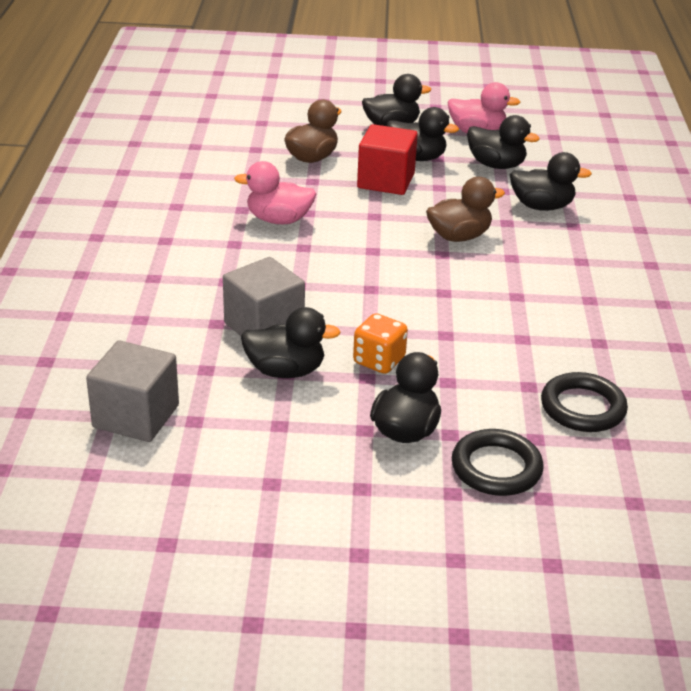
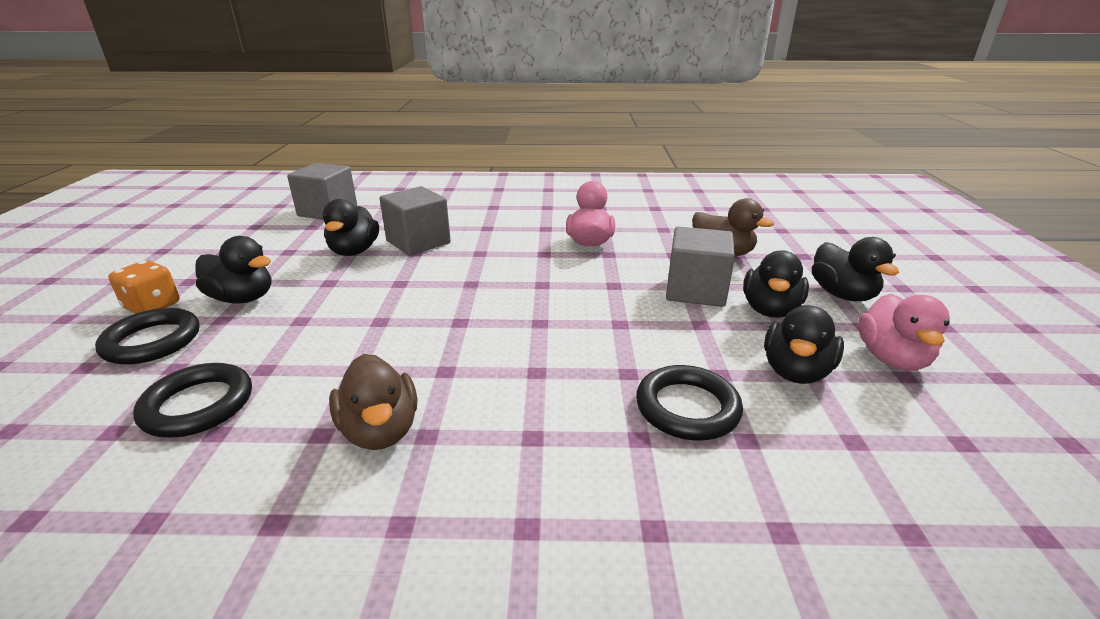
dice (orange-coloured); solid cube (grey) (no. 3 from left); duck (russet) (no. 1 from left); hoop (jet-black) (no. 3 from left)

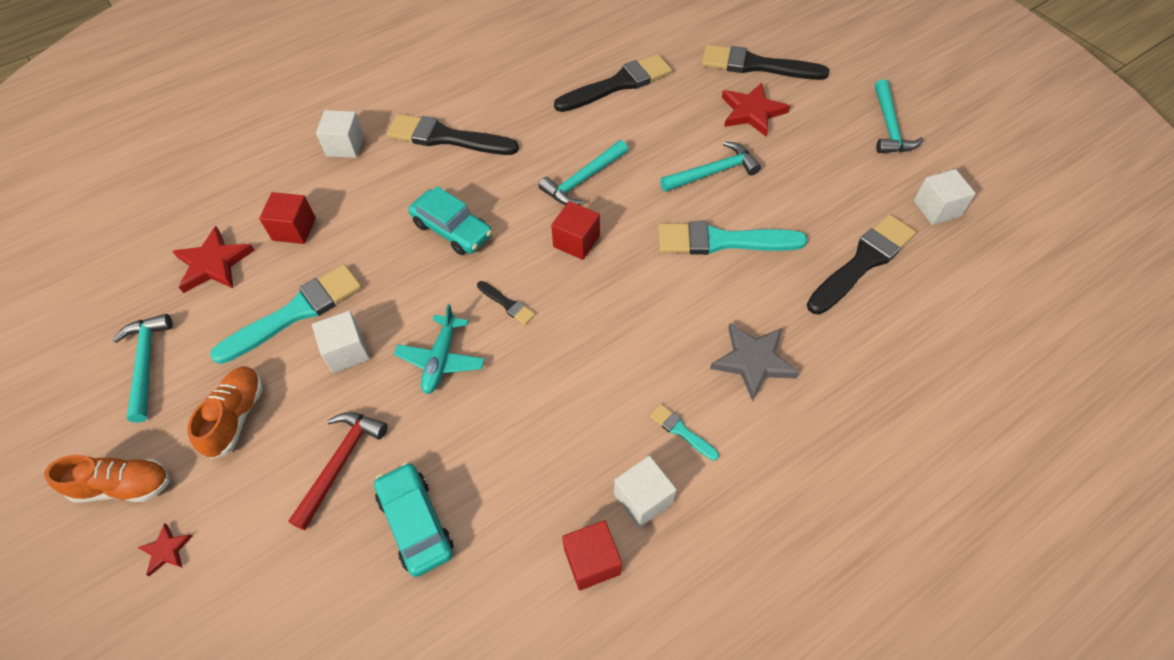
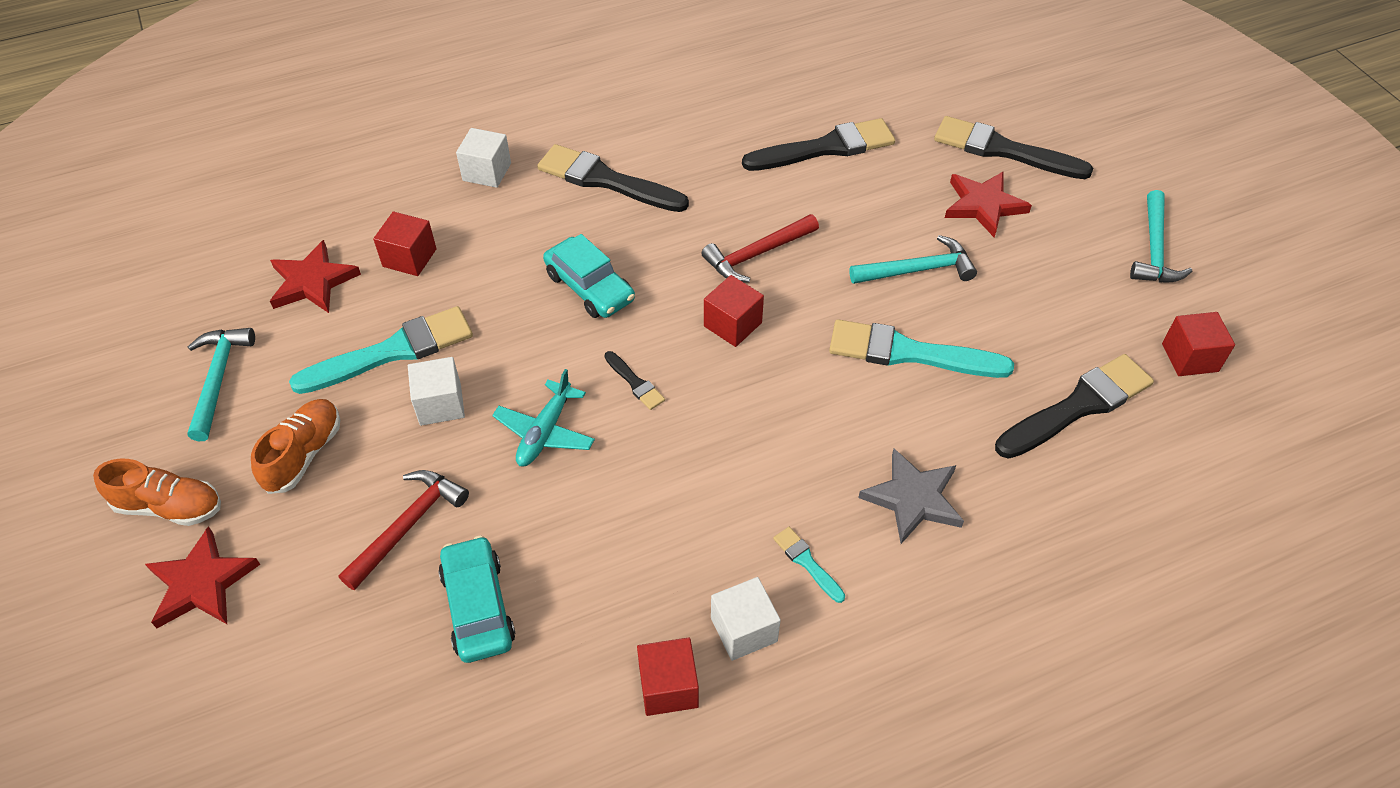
star (scarlet) (no. 1 from left); carpenter's hammer (scarlet) (no. 2 from left); solid cube (scarlet) (no. 4 from left)

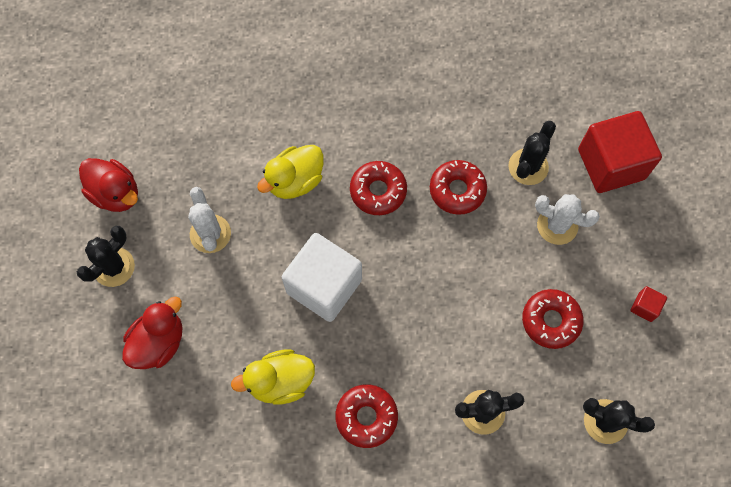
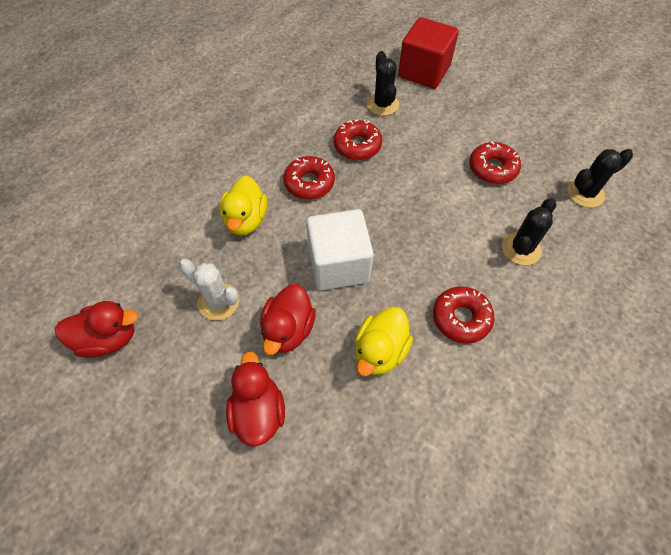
saguaro cactus (jet-black) (no. 1 from left in the first image); saguaro cactus (snow-white) (no. 2 from left in the first image); solid cube (scarlet) (no. 2 from left in the first image); duck (scarlet) (no. 3 from left)

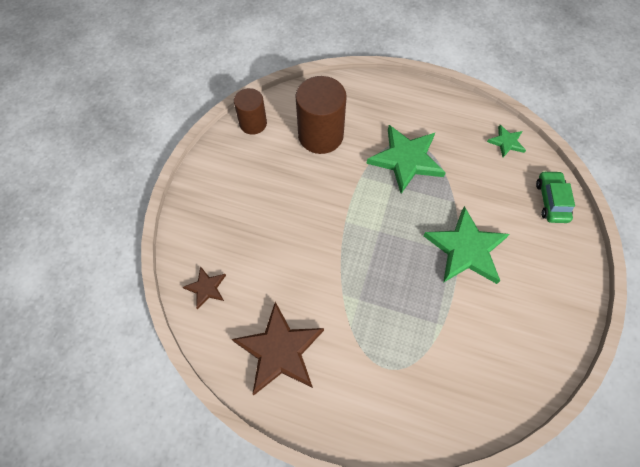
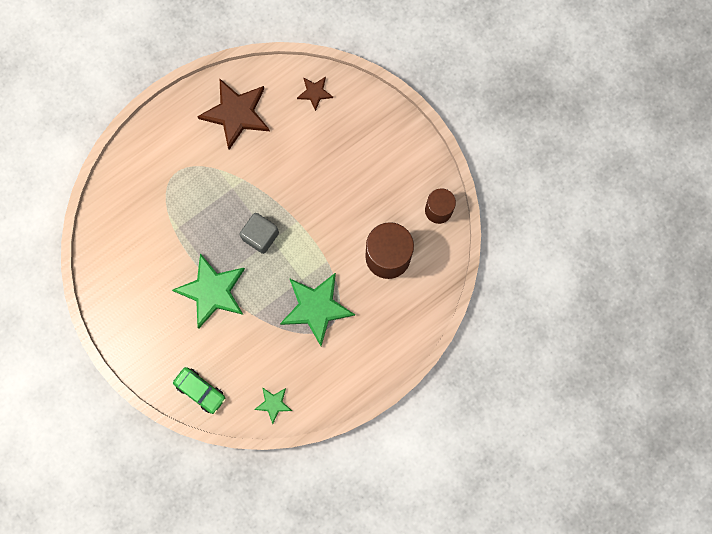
solid cube (grey)

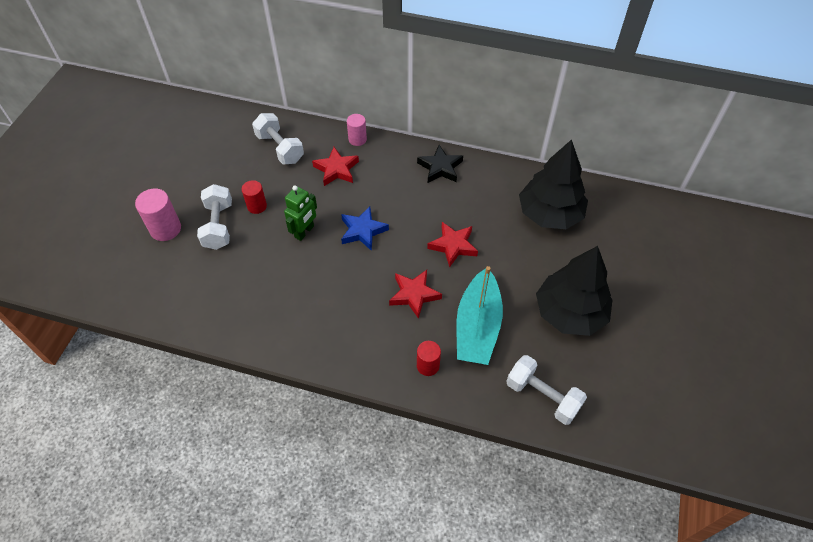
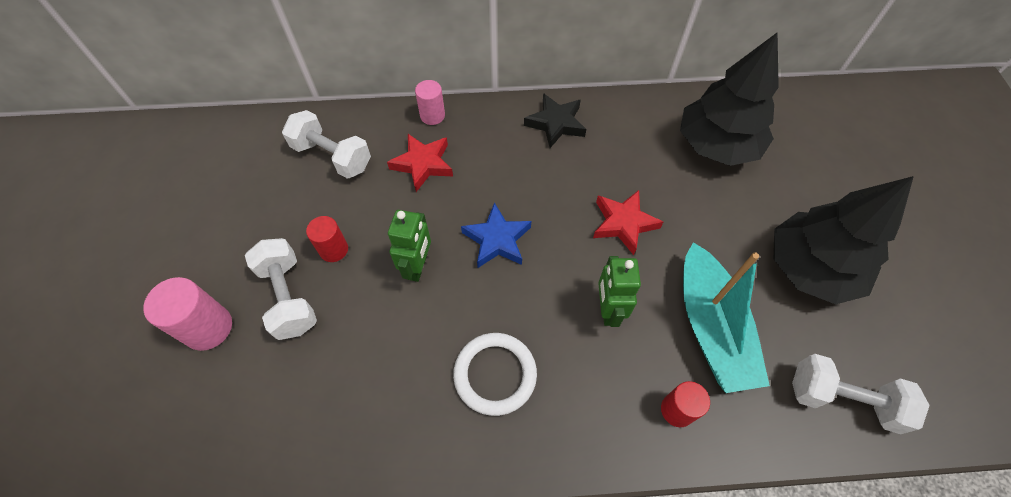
robot figure (emerald) (no. 2 from left); hoop (snow-white)

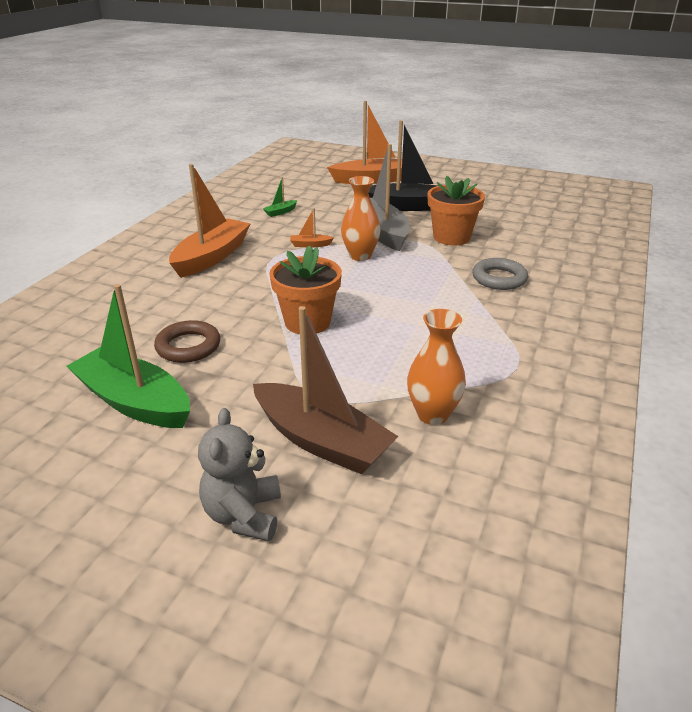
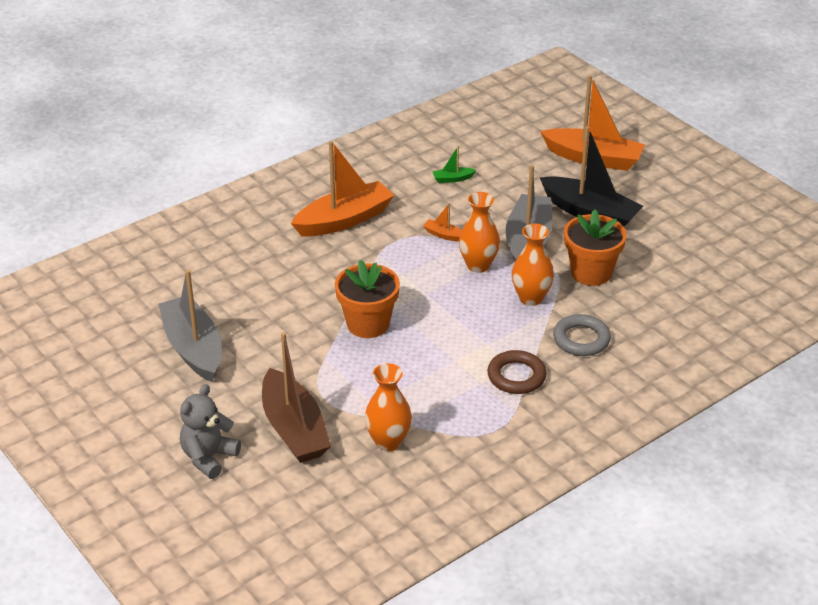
boat (grey) (no. 1 from left); hoop (russet); tall vase (orange-coloured) (no. 3 from left)

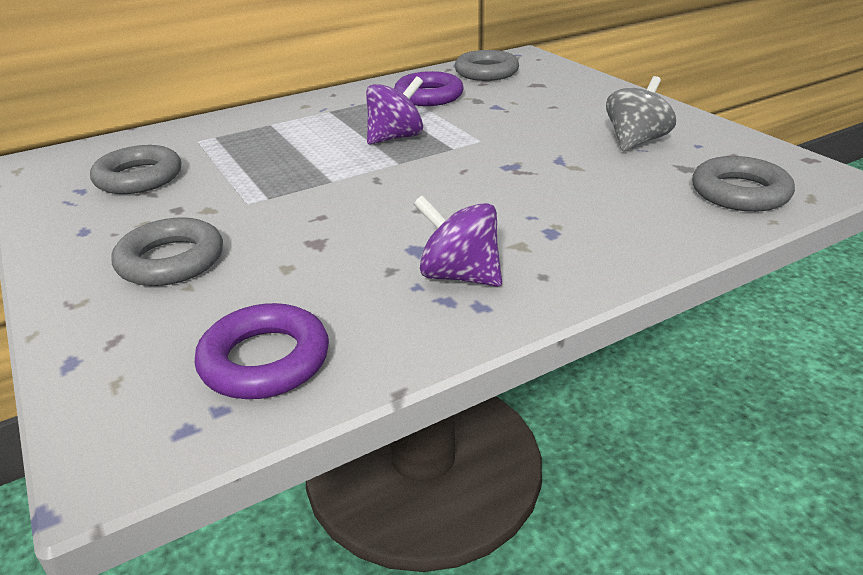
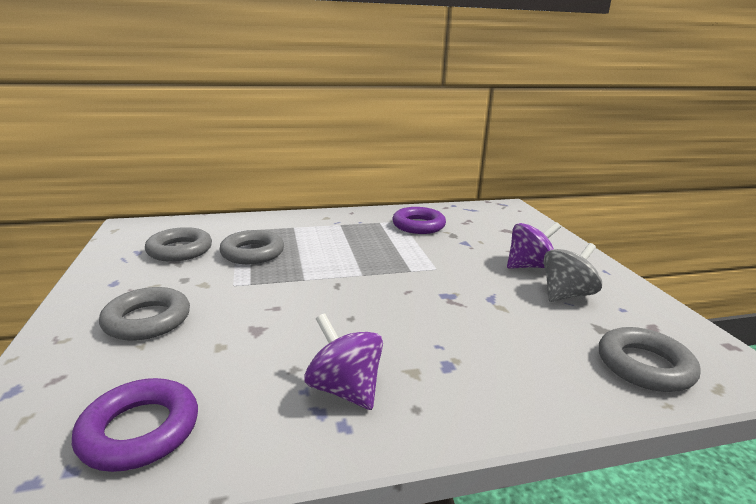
toy top (violet) (no. 2 from left); hoop (grey) (no. 3 from left)

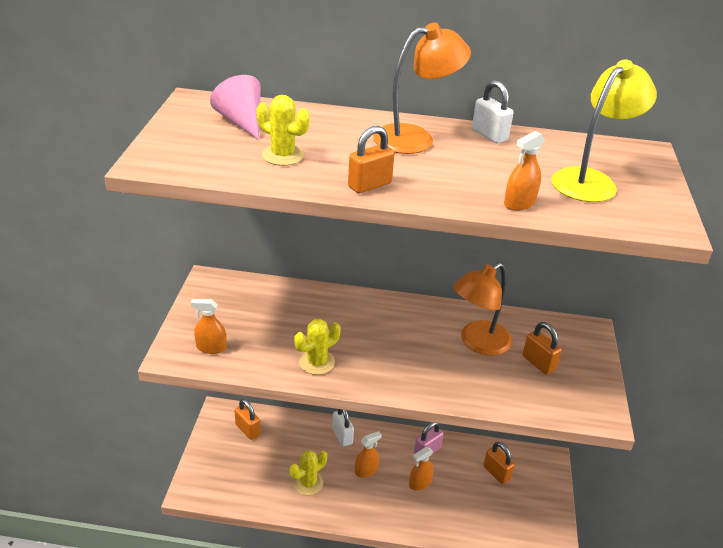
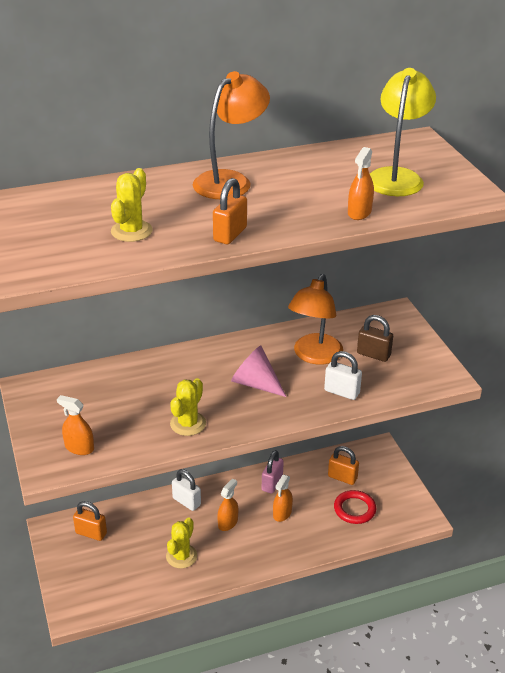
spray bottle (orange-coloured) (no. 1 from left); solid cone (rose-pink); saguaro cactus (golden) (no. 1 from left); lock (snow-white) (no. 2 from left); lock (russet); hoop (scarlet)

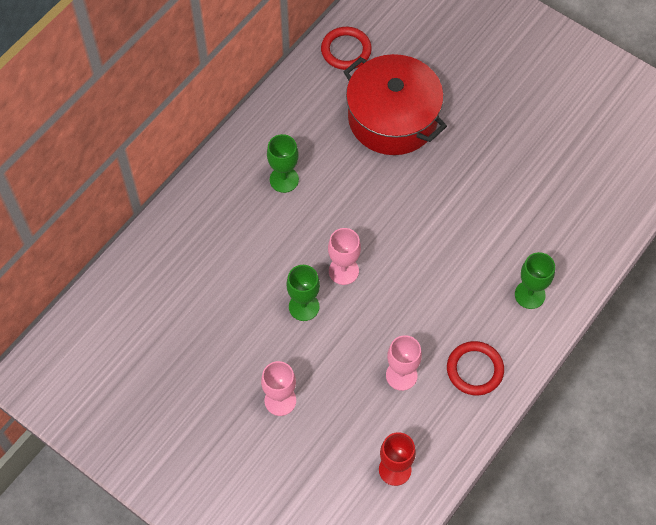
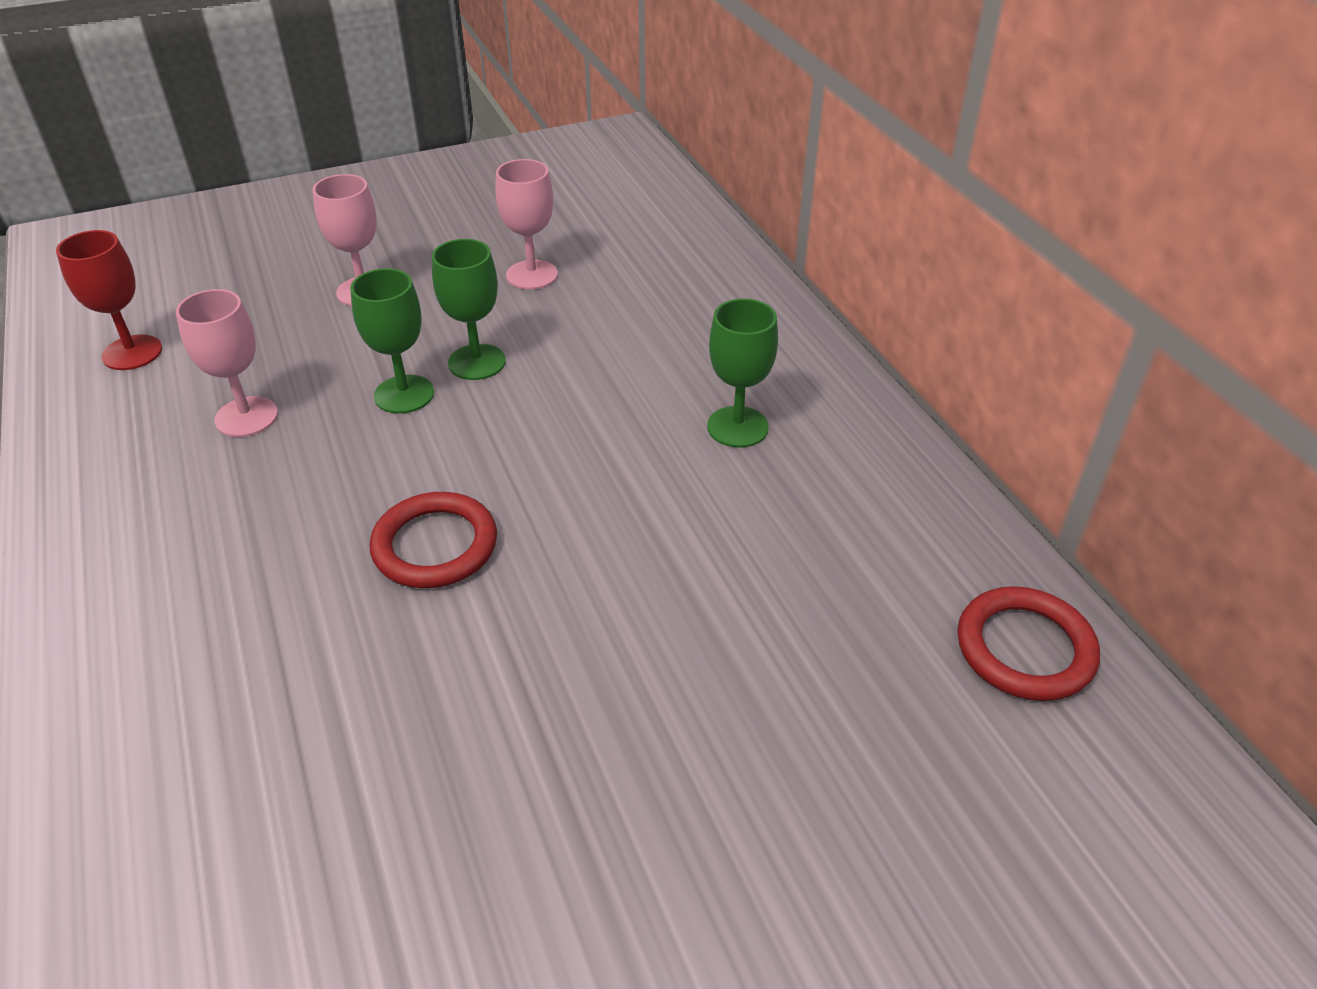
goblet (rose-pink) (no. 3 from left); cooking pot (scarlet); hoop (scarlet) (no. 1 from left); goblet (emerald) (no. 1 from left)

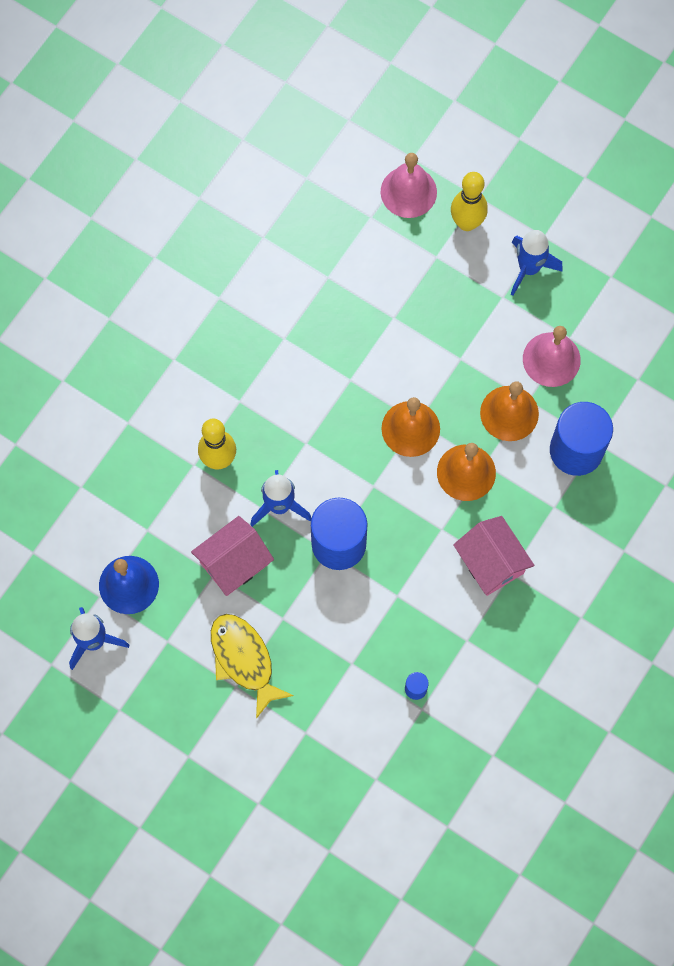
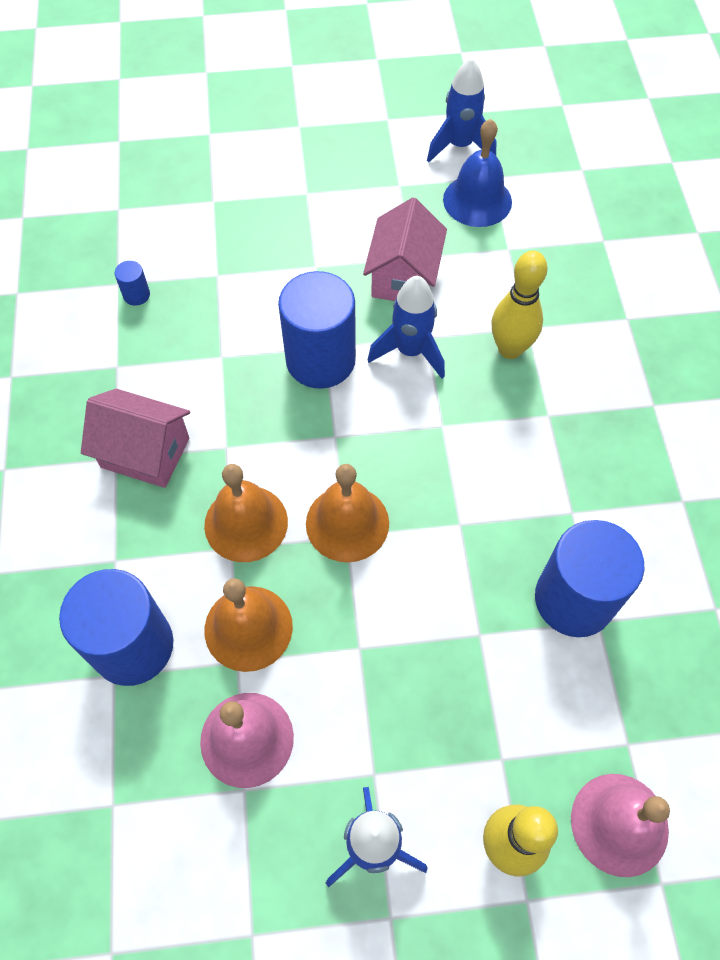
fish (golden); solid cylinder (cobalt) (no. 4 from left)

